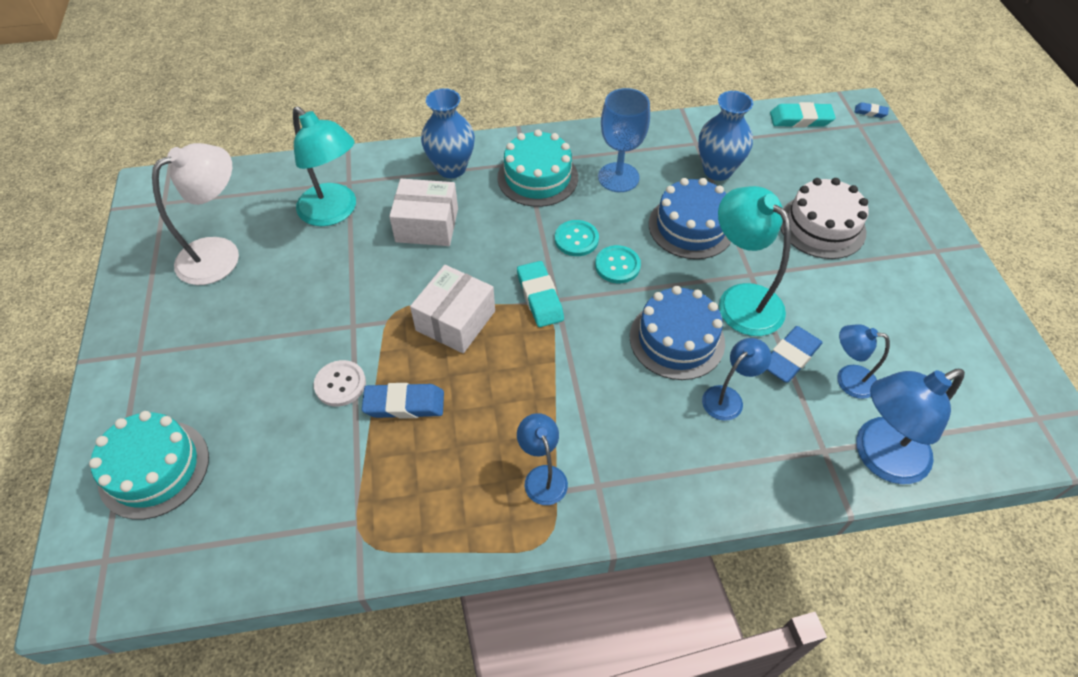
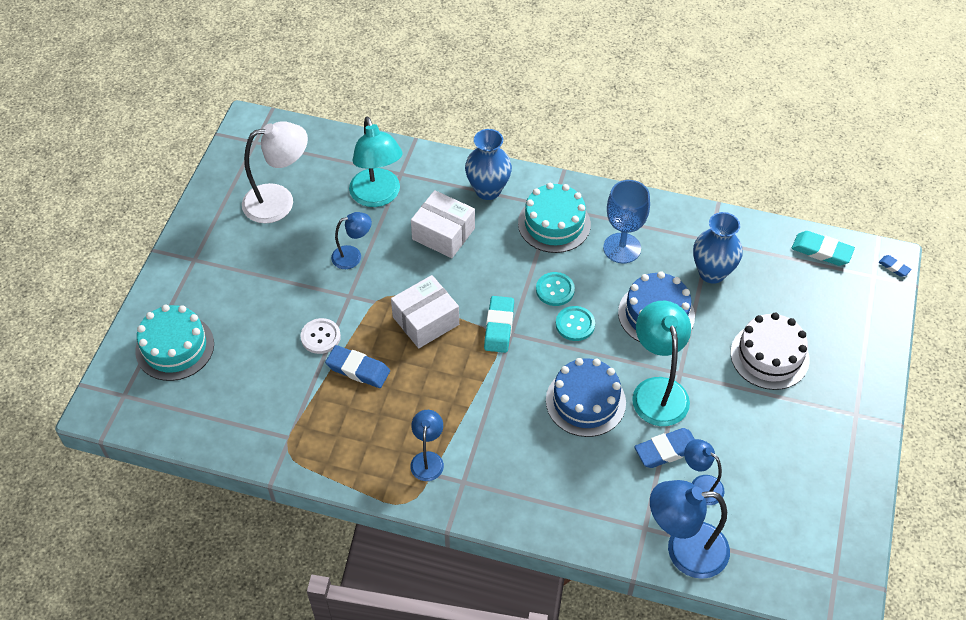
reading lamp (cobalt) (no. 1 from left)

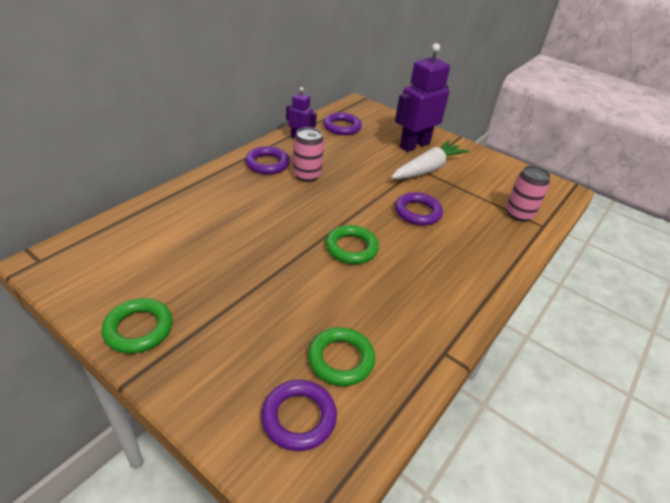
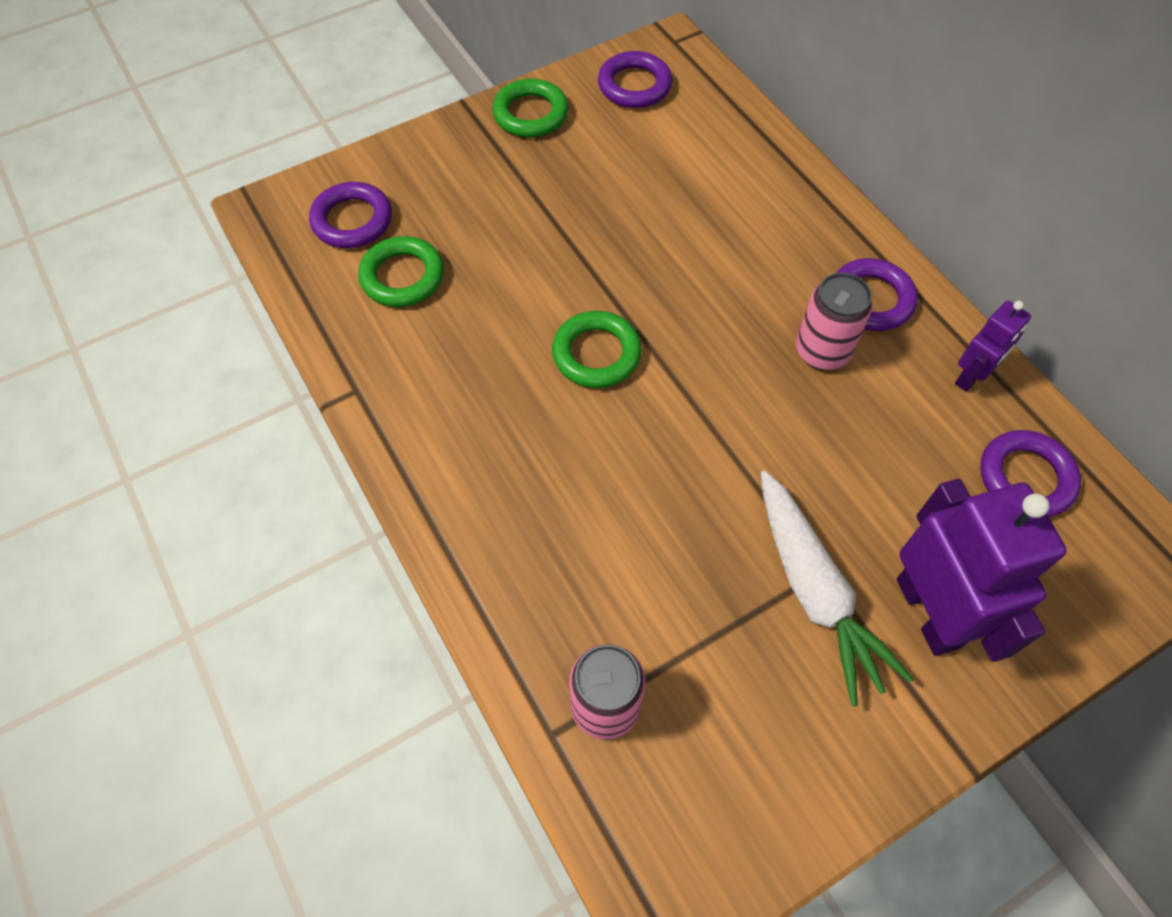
hoop (violet) (no. 2 from left)

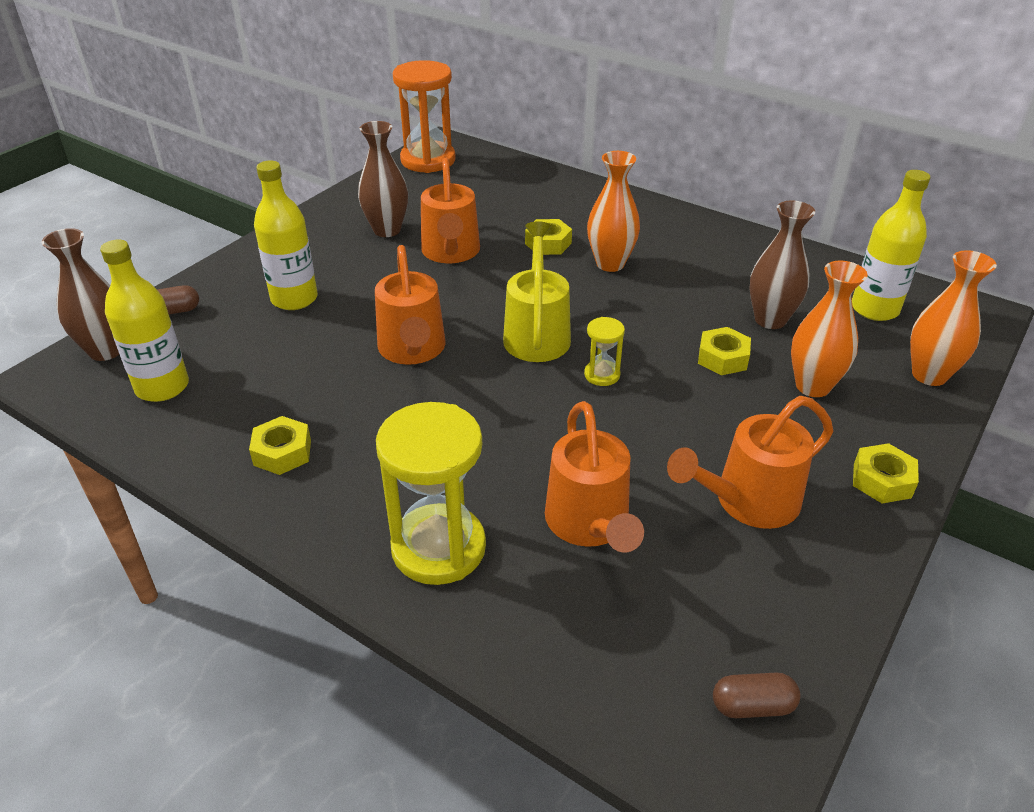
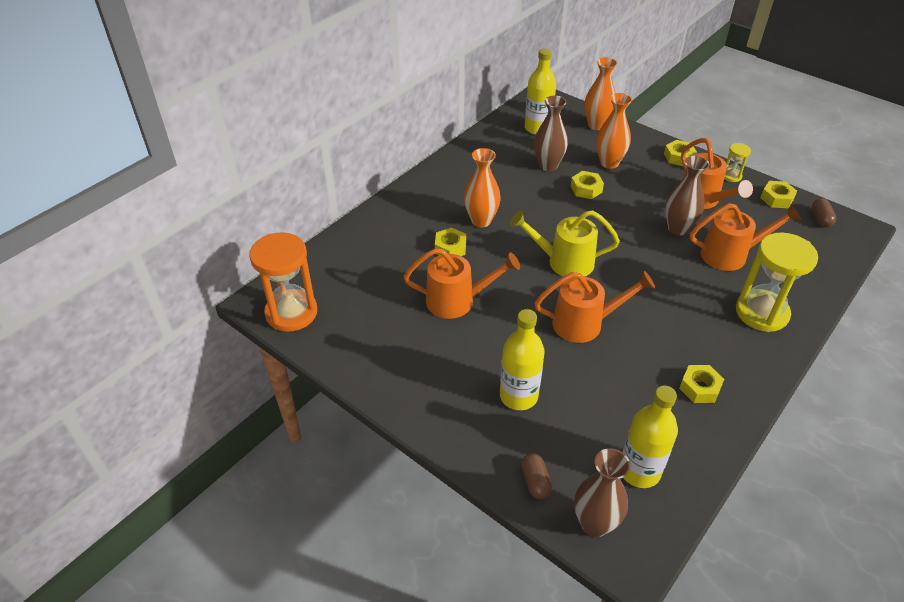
tall vase (russet) (no. 3 from left); sand timer (golden) (no. 1 from left); hex nut (golden) (no. 5 from left)

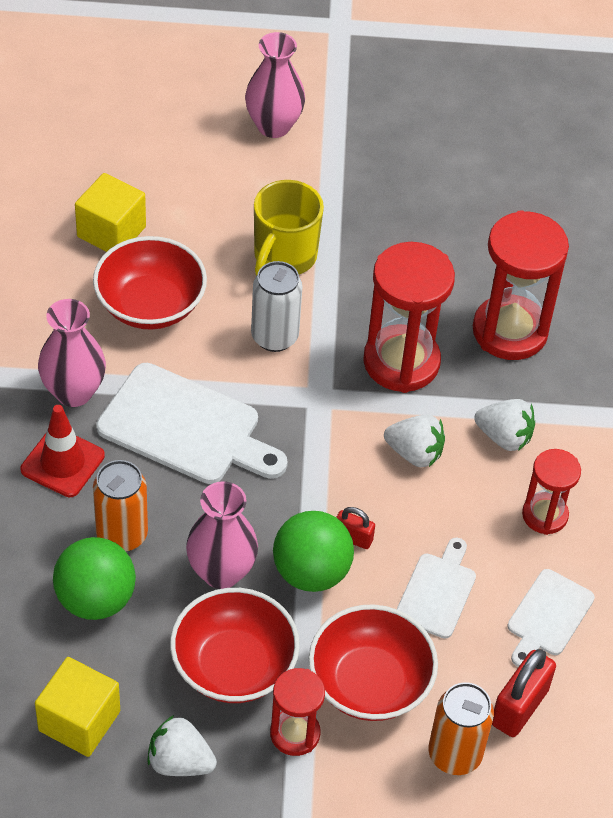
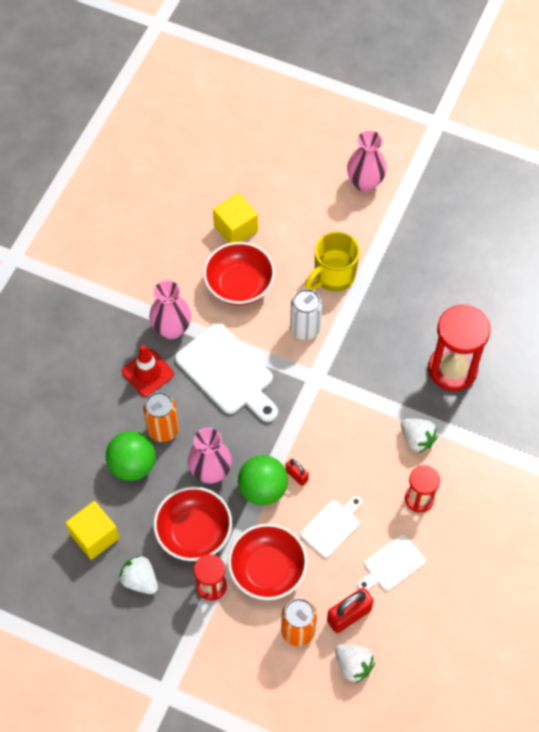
sand timer (scarlet) (no. 2 from left in the first image); toy strawberry (snow-white) (no. 2 from left)

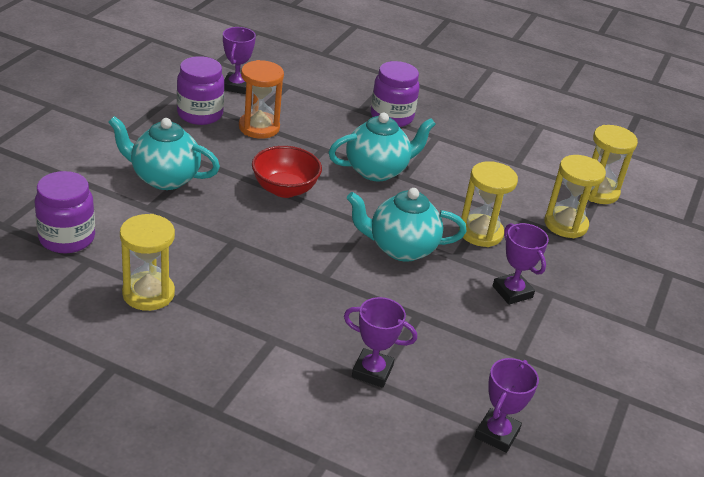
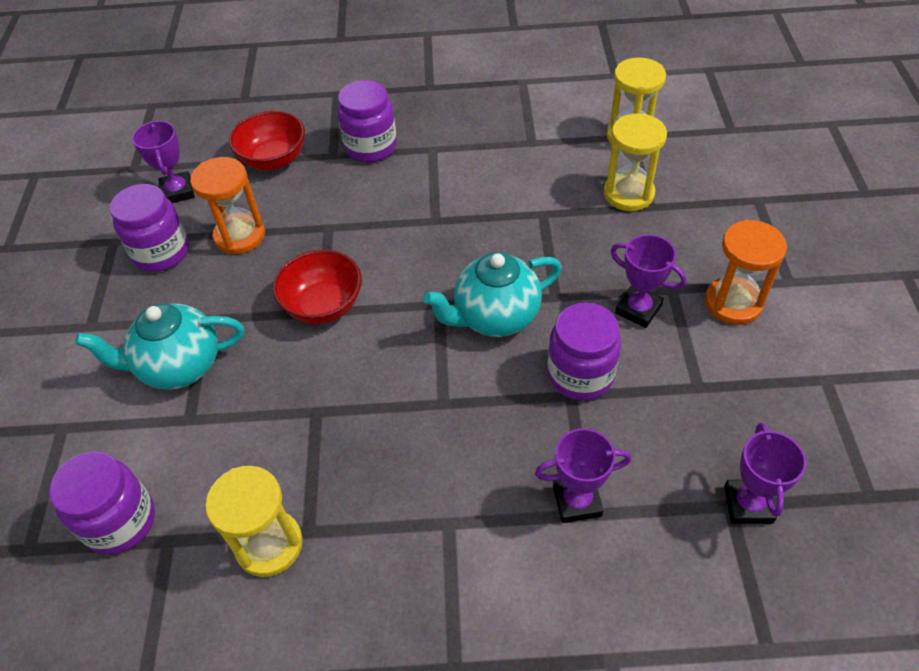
china teapot (aqua) (no. 2 from left in the first image); sand timer (golden) (no. 2 from left in the first image); serving bowl (scarlet) (no. 1 from left); jam jar (violet) (no. 4 from left); sand timer (orange-coloured) (no. 2 from left)

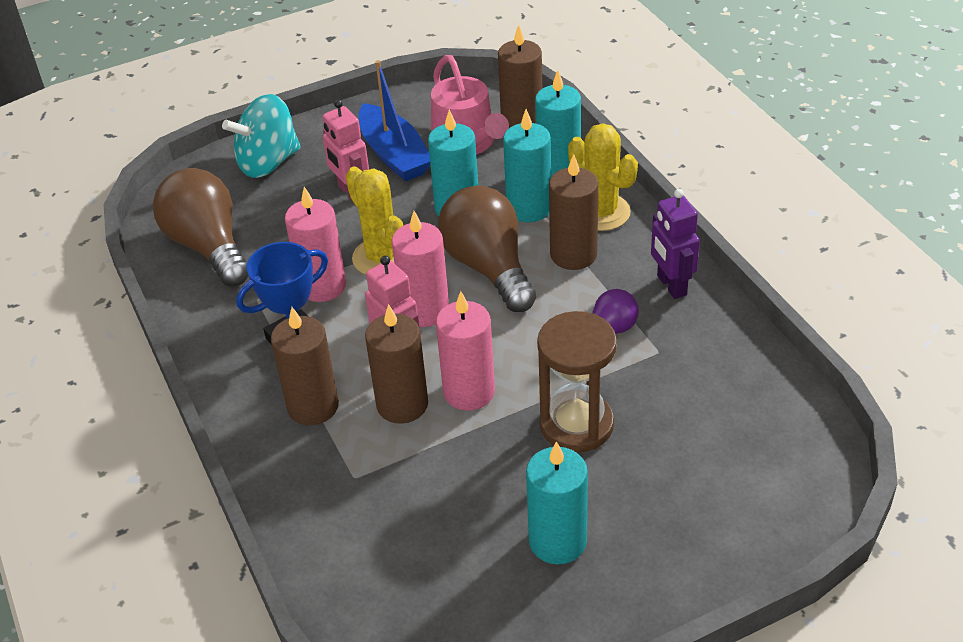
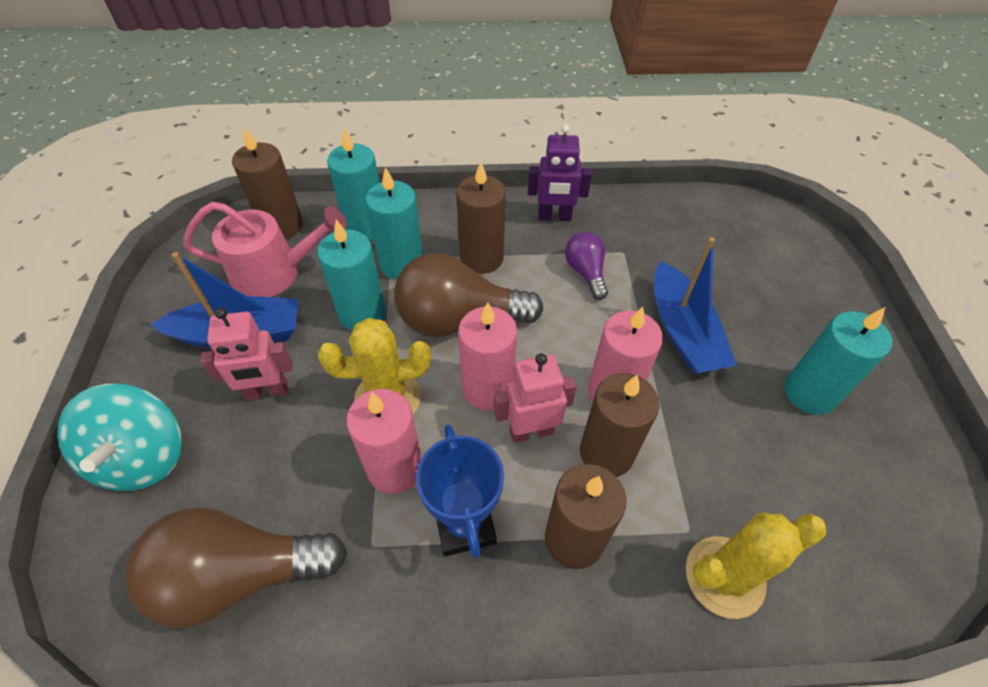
boat (cobalt) (no. 2 from left); saguaro cactus (golden) (no. 2 from left)

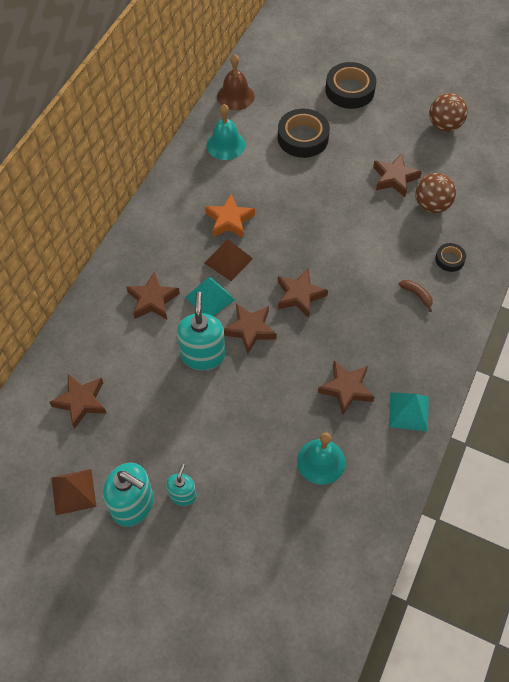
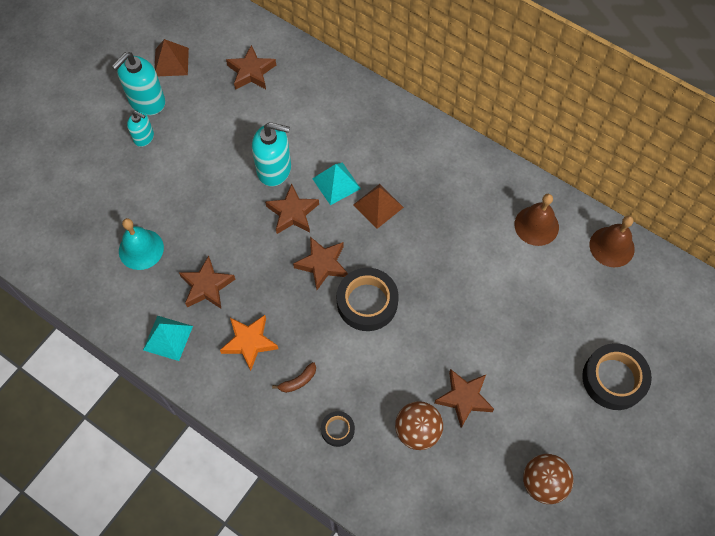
star (russet) (no. 2 from left in the first image); star (orange-coloured); hand bell (russet) (no. 1 from left); roll of tape (jet-black) (no. 2 from left)

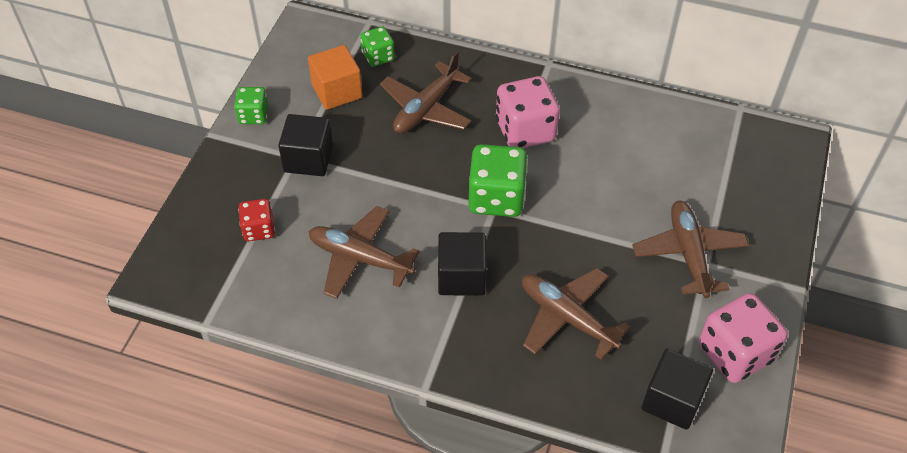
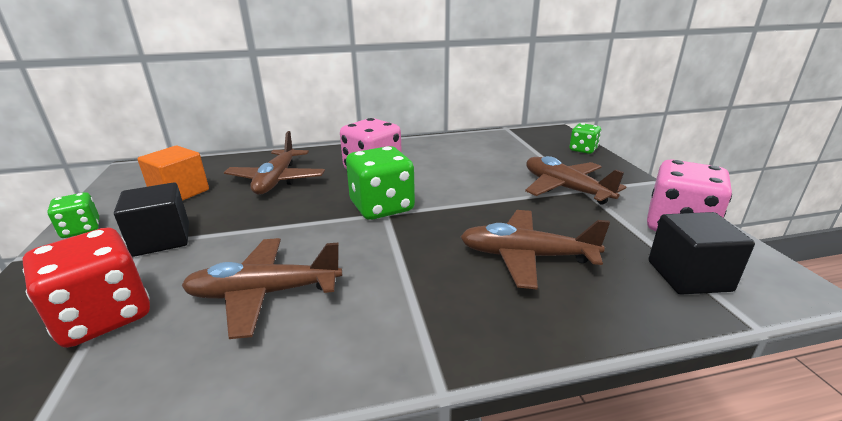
dice (scarlet); dice (emerald) (no. 3 from left); solid cube (jet-black) (no. 2 from left in the first image)

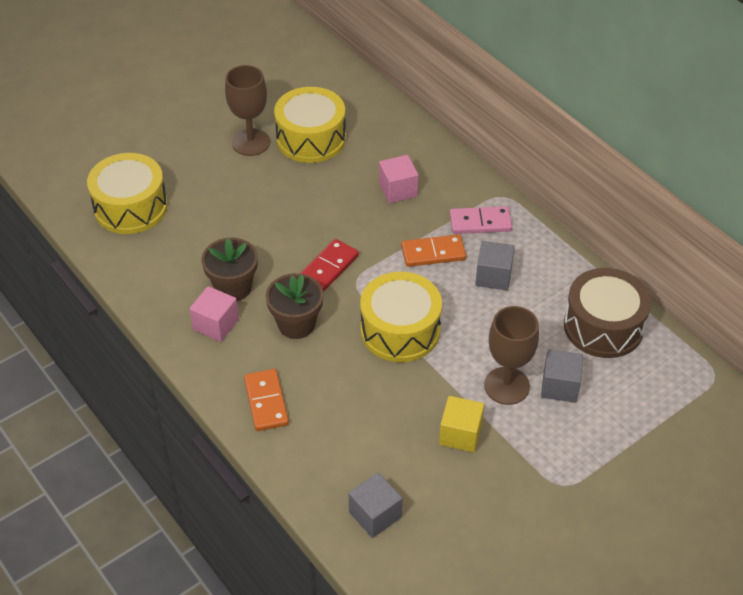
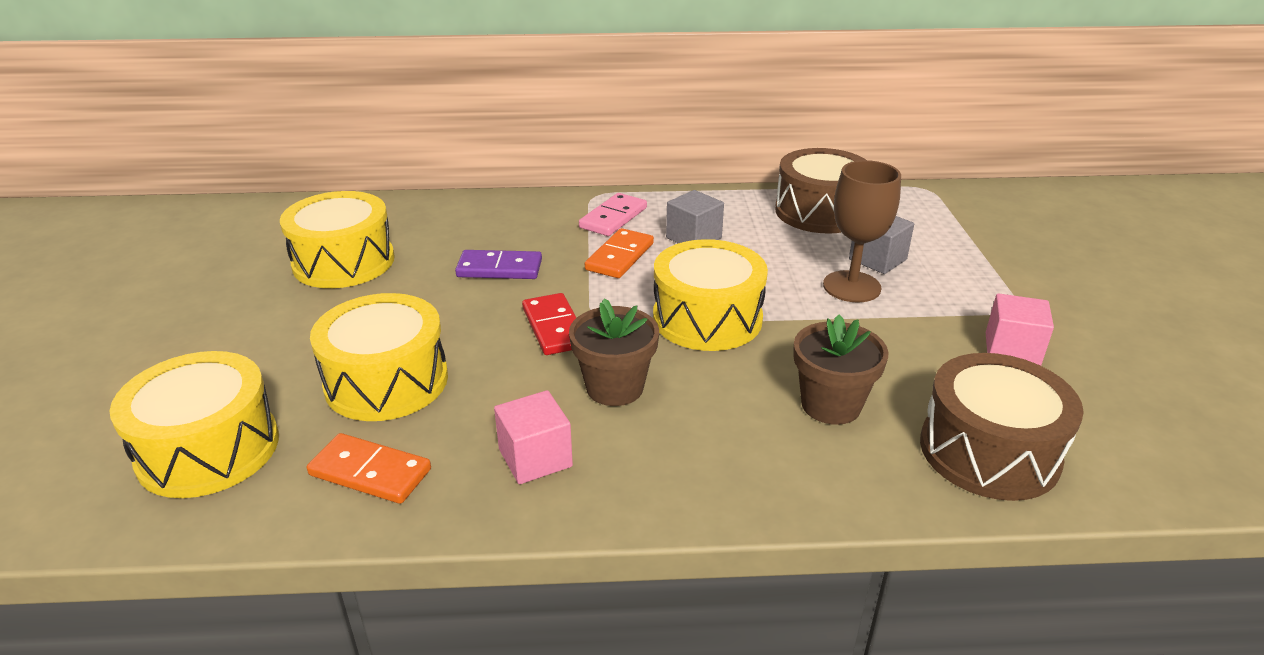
flower pot (russet) (no. 2 from left); goblet (russet) (no. 1 from left in the first image); domino piece (orange-coloured) (no. 1 from left); toy drum (russet) (no. 2 from left); solid cube (rose-pink) (no. 2 from left); solid cube (golden); toy drum (golden) (no. 3 from left); domino piece (violet)

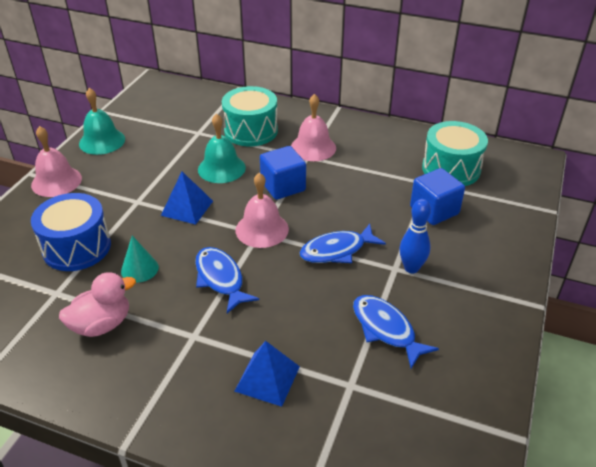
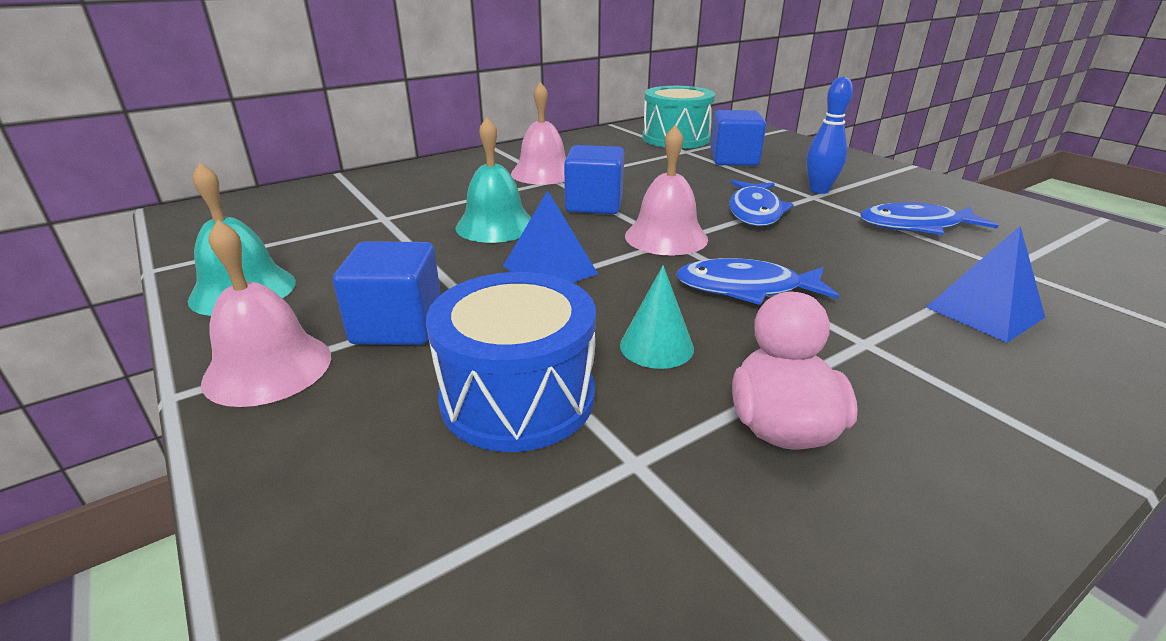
toy drum (aqua) (no. 1 from left in the first image); solid cube (cobalt) (no. 1 from left)

